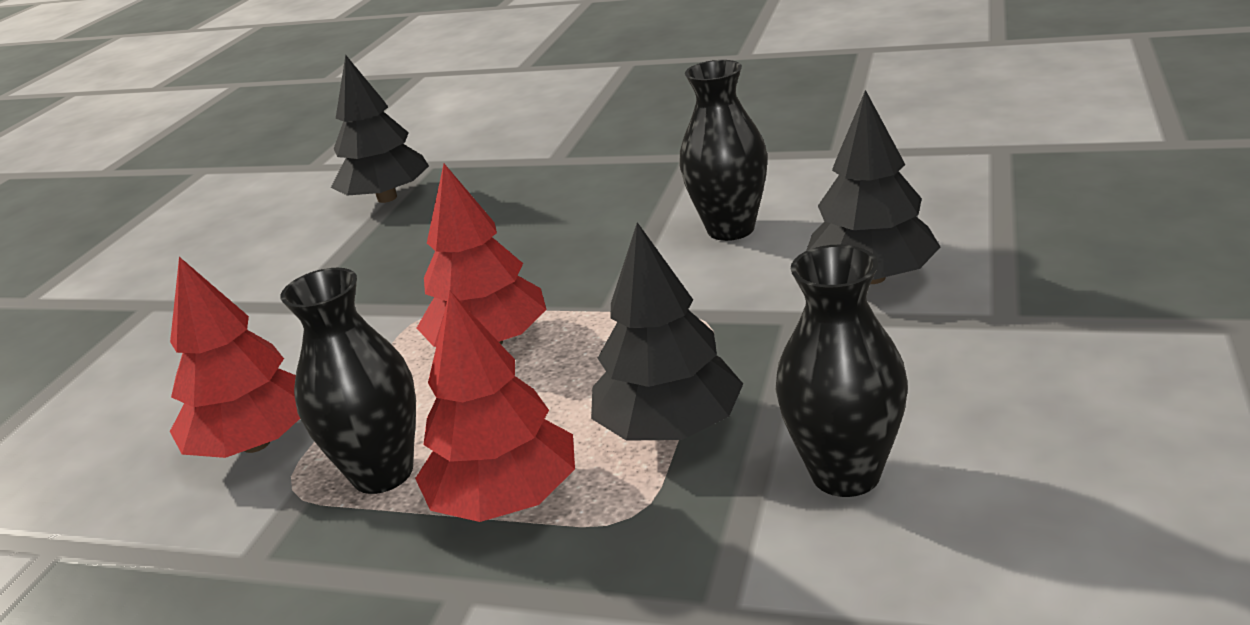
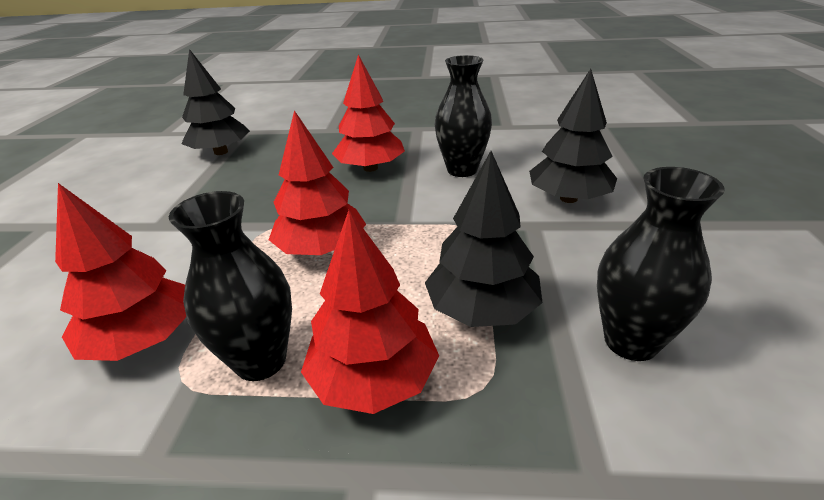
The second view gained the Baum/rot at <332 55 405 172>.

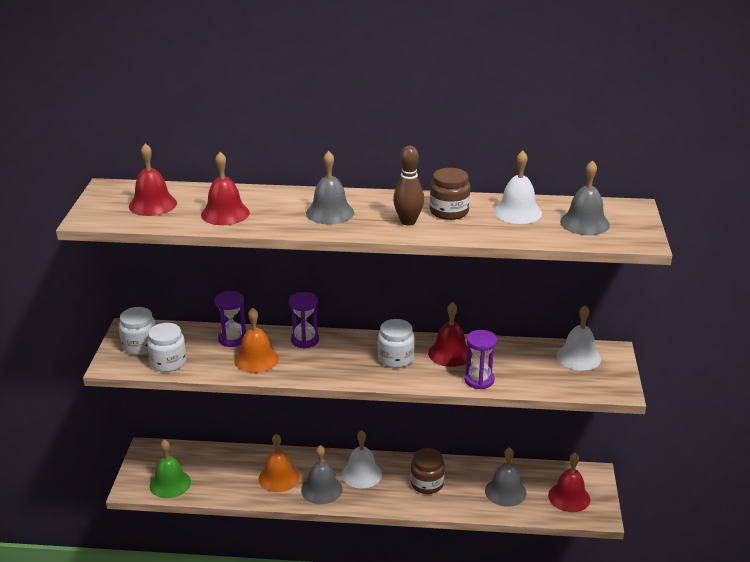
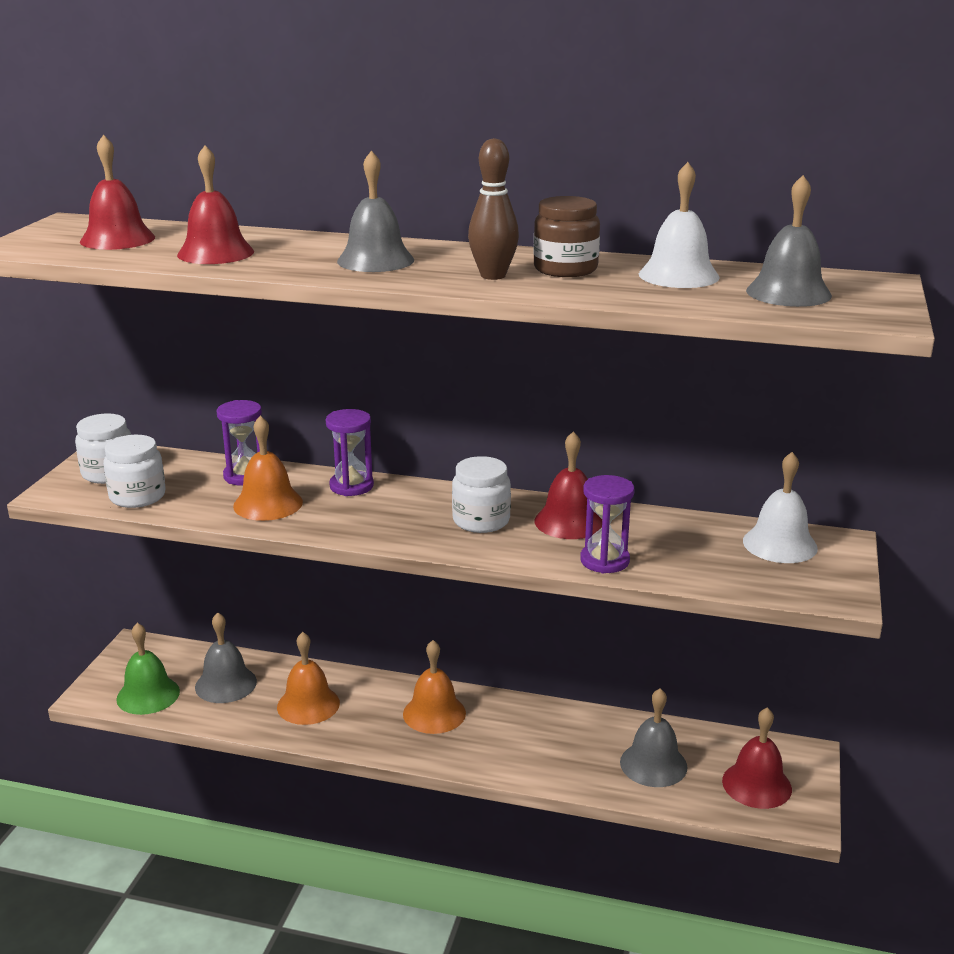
What was the Glocke/weiß at <342 430 382 488> turned into the Glocke/orange at <403 640 466 734>.
The Glocke/grau ended up elsewhere, having gone from <301 445 343 504> to <195 612 257 703>.
The second view lost the Einmachglas/braun at <410 448 445 494>.

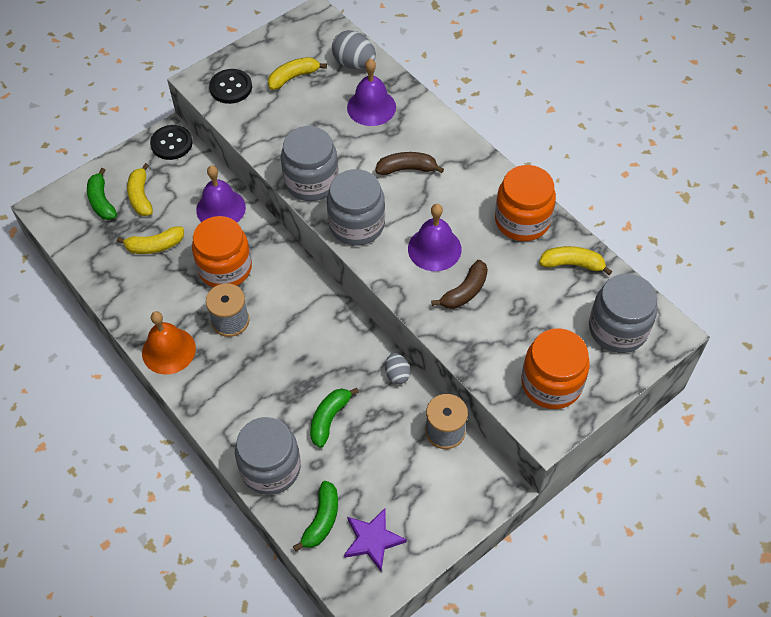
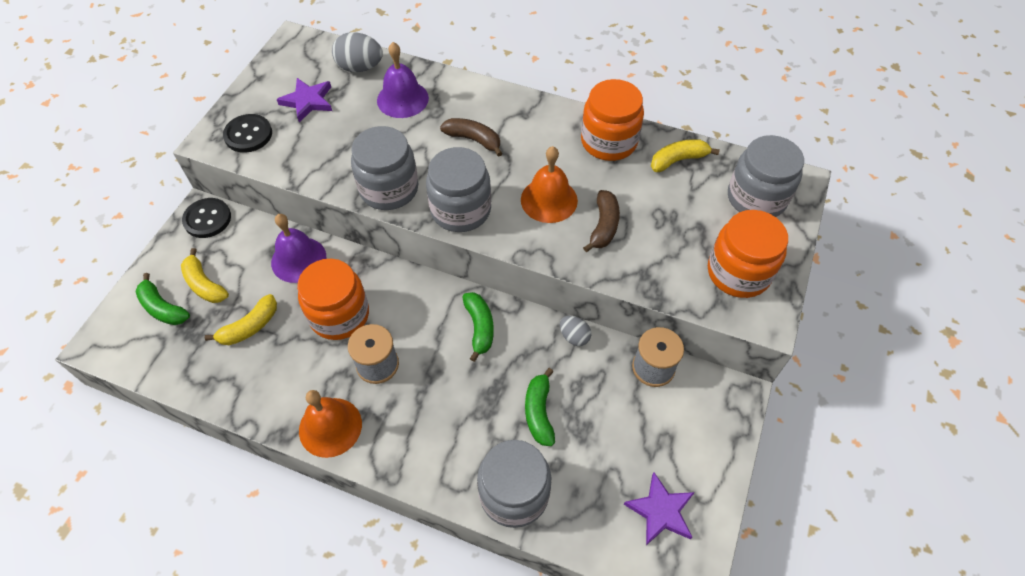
Where the Banane/gelb stood at <268 57 327 90>, the Stern/lila came to stand at <276 78 332 122>.
The Banane/braun at <376 152 444 175> ended up facing another way, 60 degrees clockwise from before.
What was the Glocke/lila at <408 204 462 271> turned into the Glocke/orange at <521 146 578 223>.
The Banane/grün ended up elsewhere, having gone from <293 481 338 551> to <463 292 494 362>.

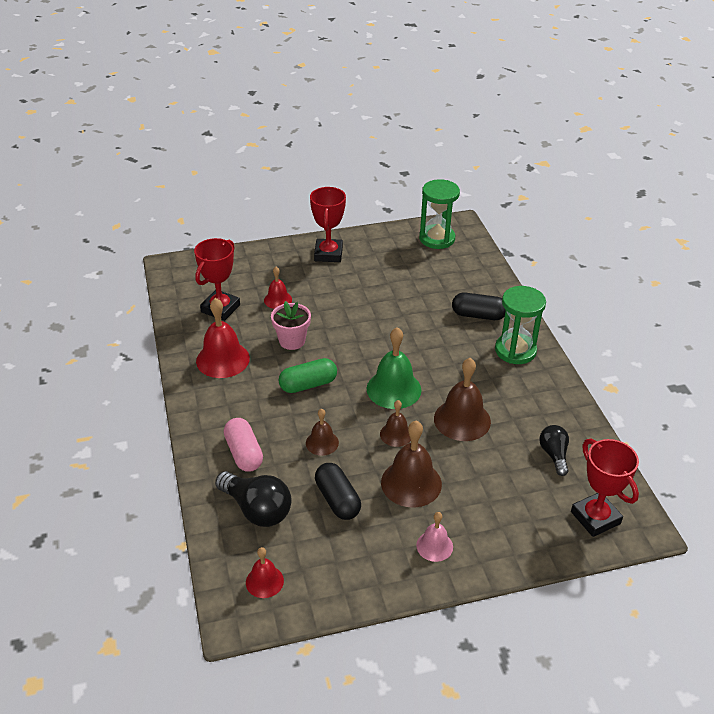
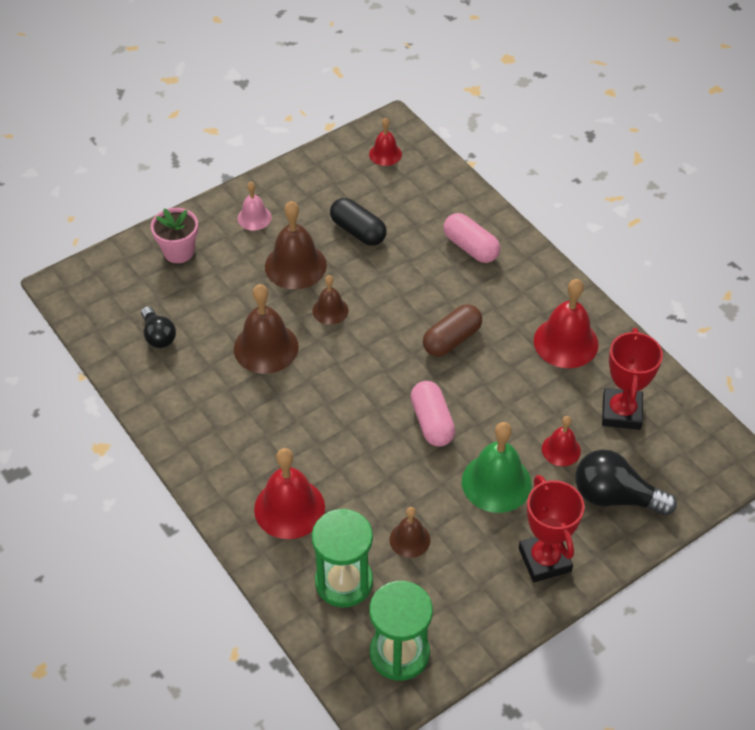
The Sanduhr/grün ended up elsewhere, having gone from <495 286 546 364> to <312 509 373 608>.
Where the Kapsel/schwarz stood at <452 293 506 320>, the Glocke/rot came to stand at <254 448 325 539>.
The Blumentopf/rosa ended up elsewhere, having gone from <271 301 311 350> to <151 208 198 263>.
The Glocke/grün ended up elsewhere, having gone from <366 327 422 409> to <462 422 532 513>.
What was the Kapsel/grün at <279 358 337 393> turned into the Kapsel/braun at <423 304 482 357>.
The Glocke/braun ended up elsewhere, having gone from <306 408 339 456> to <390 507 430 558>.
The second view lost the Pokal/rot at <571 439 639 537>.
The Glühbirne/schwarz ended up elsewhere, having gone from <215 471 291 527> to <575 449 677 516>.
The second view gained the Kapsel/rosa at <411 381 455 447>.

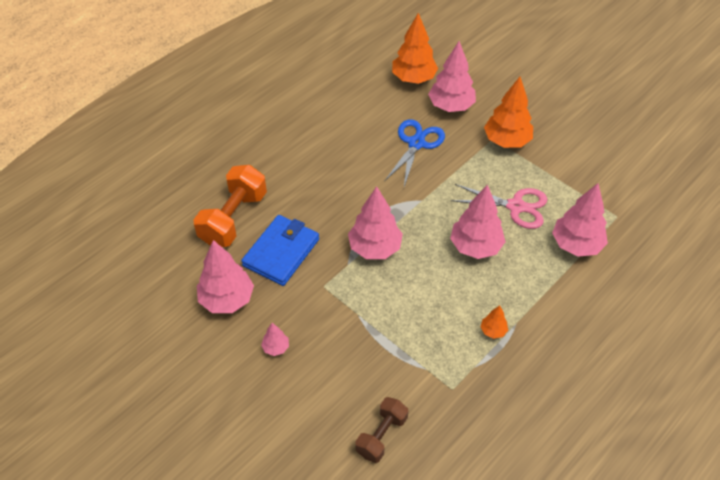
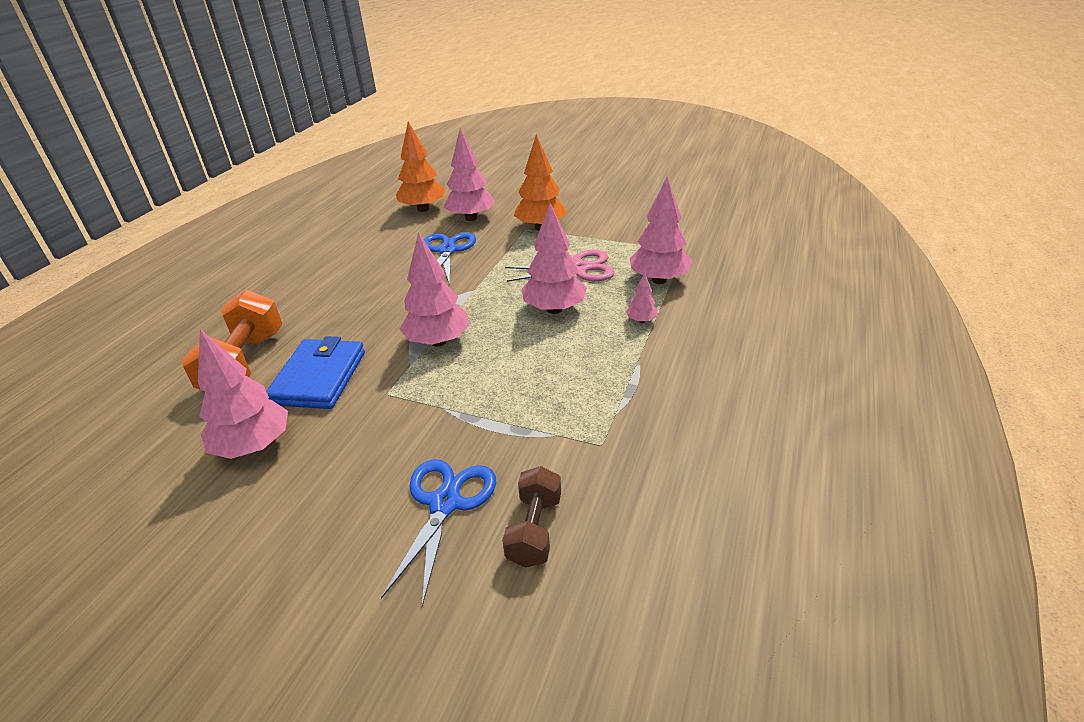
The second view lost the Baum/orange at <481 305 508 339>.
The Baum/rosa ended up elsewhere, having gone from <261 323 289 356> to <626 273 658 323>.
The second view gained the Schere/blau at <381 459 496 607>.

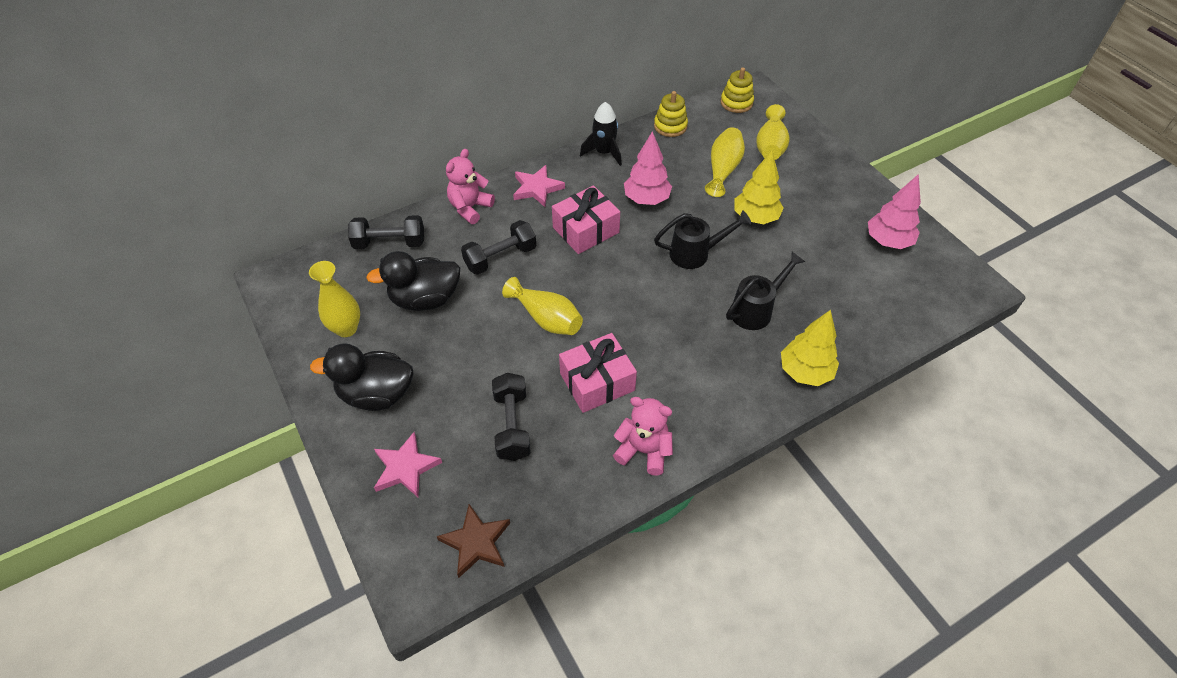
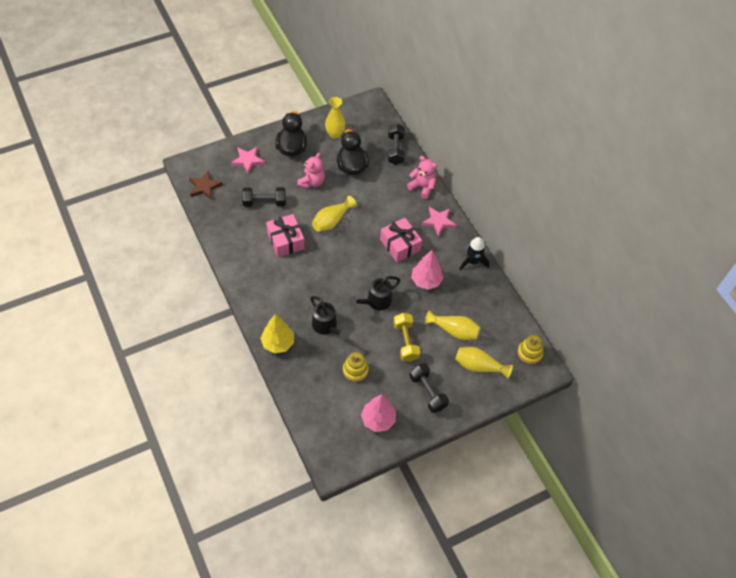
The Stapelspielzeug/gelb ended up elsewhere, having gone from <654 91 688 137> to <343 352 369 382>.
Where the Baum/gelb stood at <734 150 784 224>, the Hantel/gelb came to stand at <393 313 420 362>.
The Gießkanne/schwarz at <654 210 752 269> ended up facing another way, 60 degrees clockwise from before.
The Hantel/schwarz ended up elsewhere, having gone from <461 220 536 275> to <409 363 449 413>.
The Teddybär/rosa ended up elsewhere, having gone from <613 397 673 476> to <297 153 325 189>.

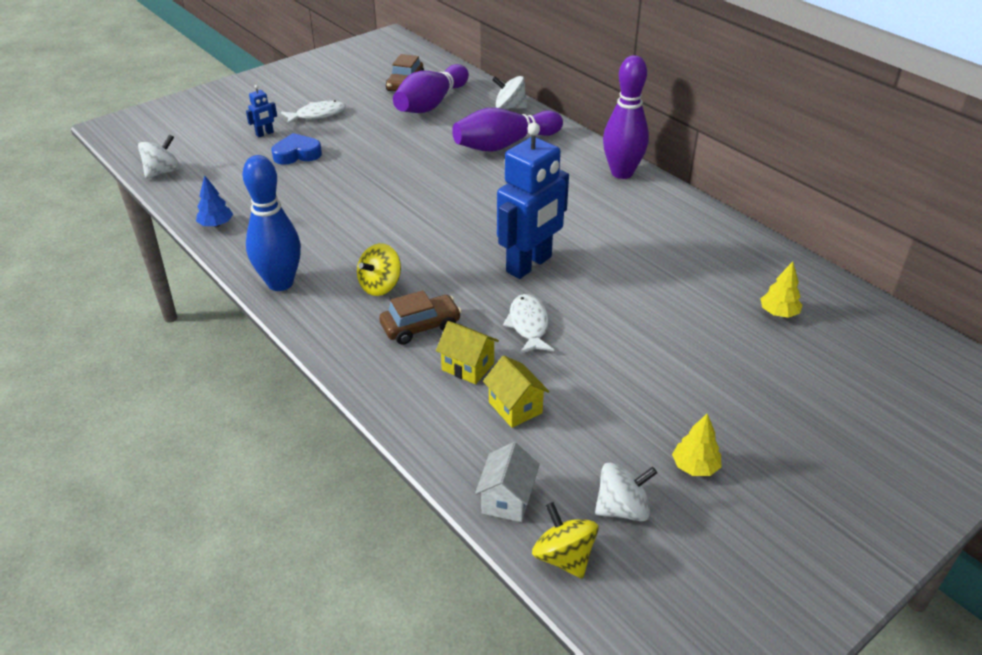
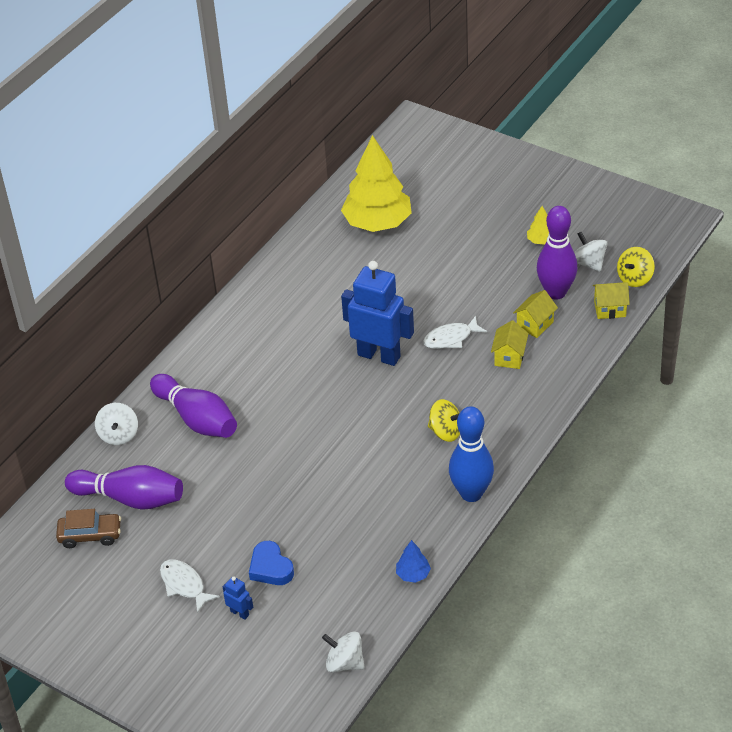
The Bowlingkegel/lila ended up elsewhere, having gone from <603 55 649 179> to <537 206 577 300>.
The size of the Baum/gelb at <760 262 802 318> changed by a factor of 2.42.
The second view lost the Auto/braun at <379 290 462 345>.
What was the Haus/weiß at <475 442 540 522> turned into the Haus/gelb at <593 282 630 319>.

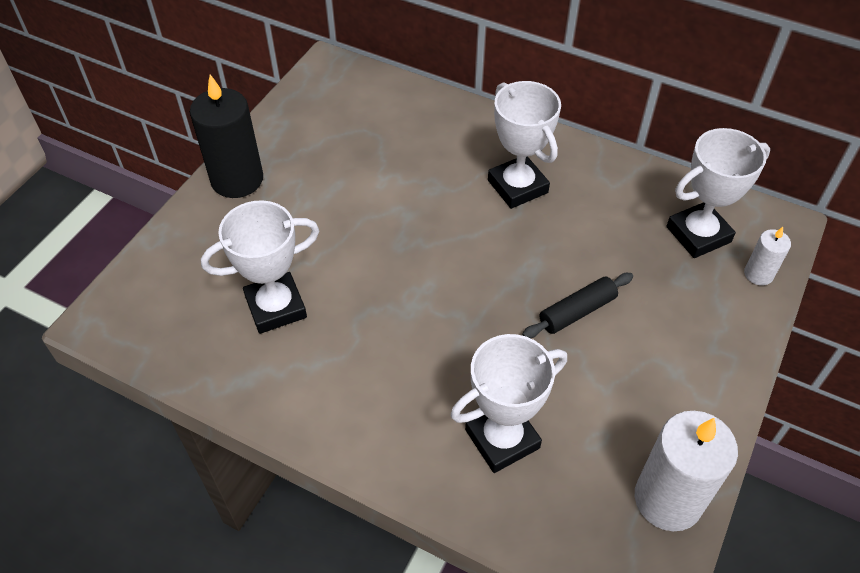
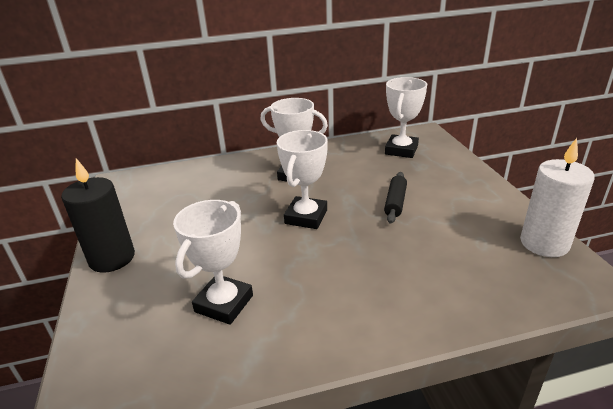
The second view lost the Kerze/weiß at <744 227 791 285>.
The Pokal/weiß ended up elsewhere, having gone from <451 334 567 473> to <277 130 328 229>.

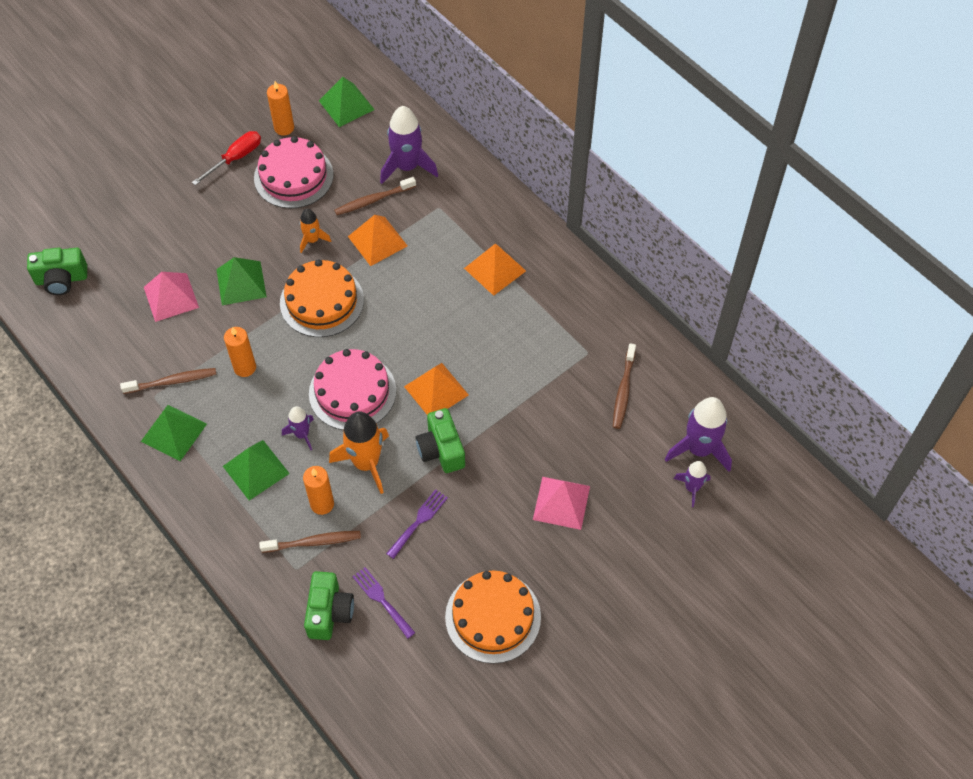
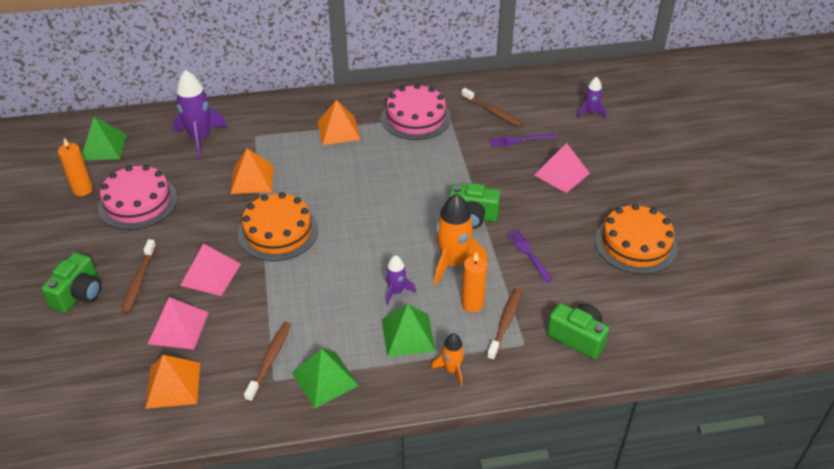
The second view lost the Schraubenzieher/rot at <192 131 261 185>.
The Zahnbürste/braun ended up elsewhere, having gone from <334 177 416 215> to <121 239 156 314>.
The Rakete/orange ended up elsewhere, having gone from <300 209 331 253> to <431 333 464 386>.
The Kamera/grün ended up elsewhere, having gone from <27 248 87 295> to <41 252 101 313>.
What was the Pyramide/grün at <216 257 267 305> turned into the Pyramide/rosa at <180 243 241 296>.
The second view lost the Kerze/orange at <224 327 256 377>.
The Kuchen/rosa ended up elsewhere, having gone from <309 349 396 430> to <381 84 451 140>.
The Pyramide/orange ended up elsewhere, having gone from <404 363 469 415> to <145 355 200 409>.
The second view lost the Rakete/lila at <665 397 732 472>.
The Gabel/lila ended up elsewhere, having gone from <352 567 415 639> to <489 133 556 147>.

